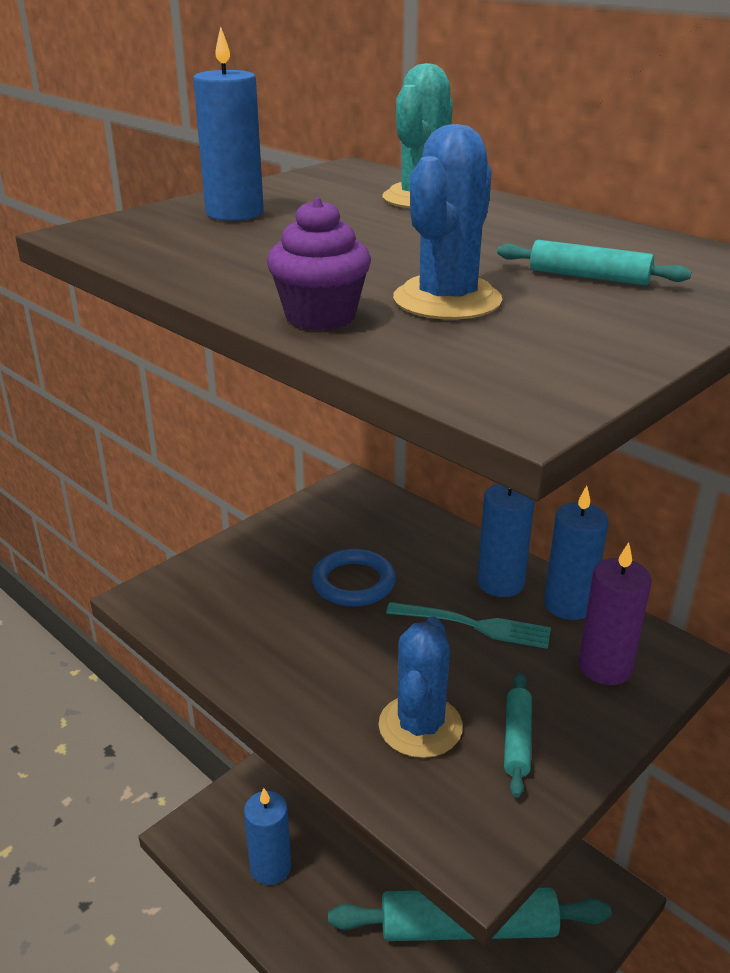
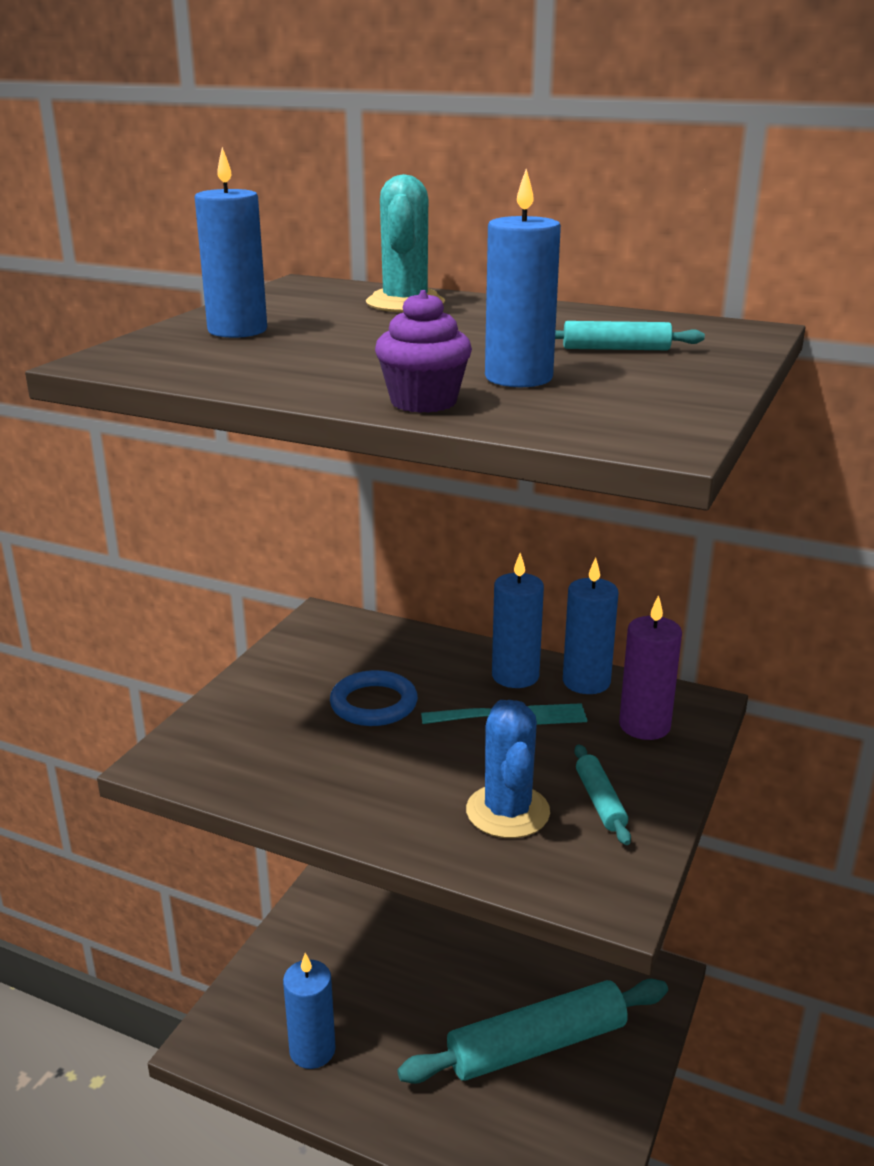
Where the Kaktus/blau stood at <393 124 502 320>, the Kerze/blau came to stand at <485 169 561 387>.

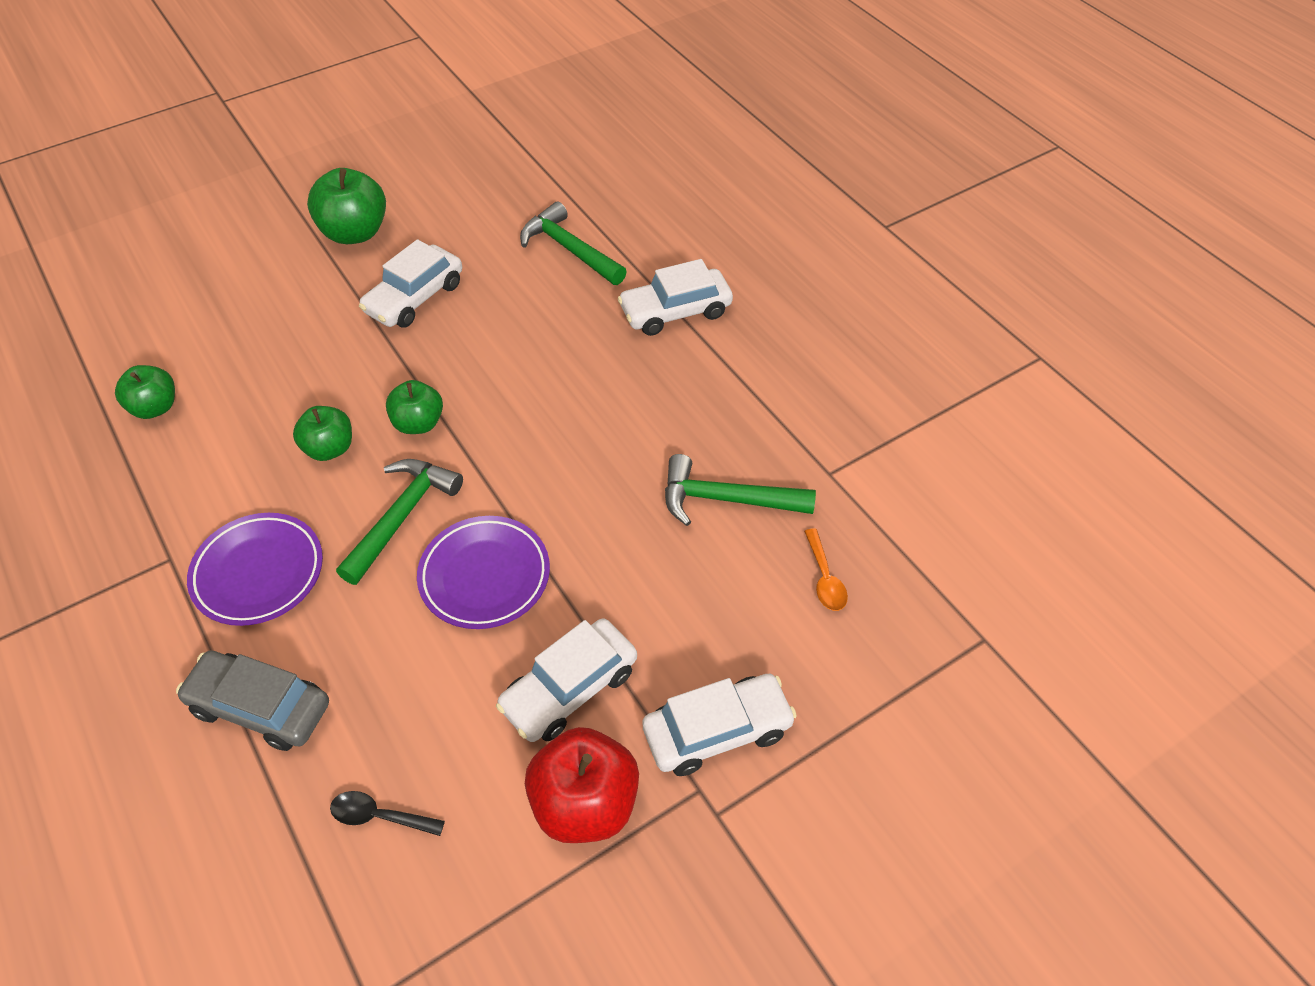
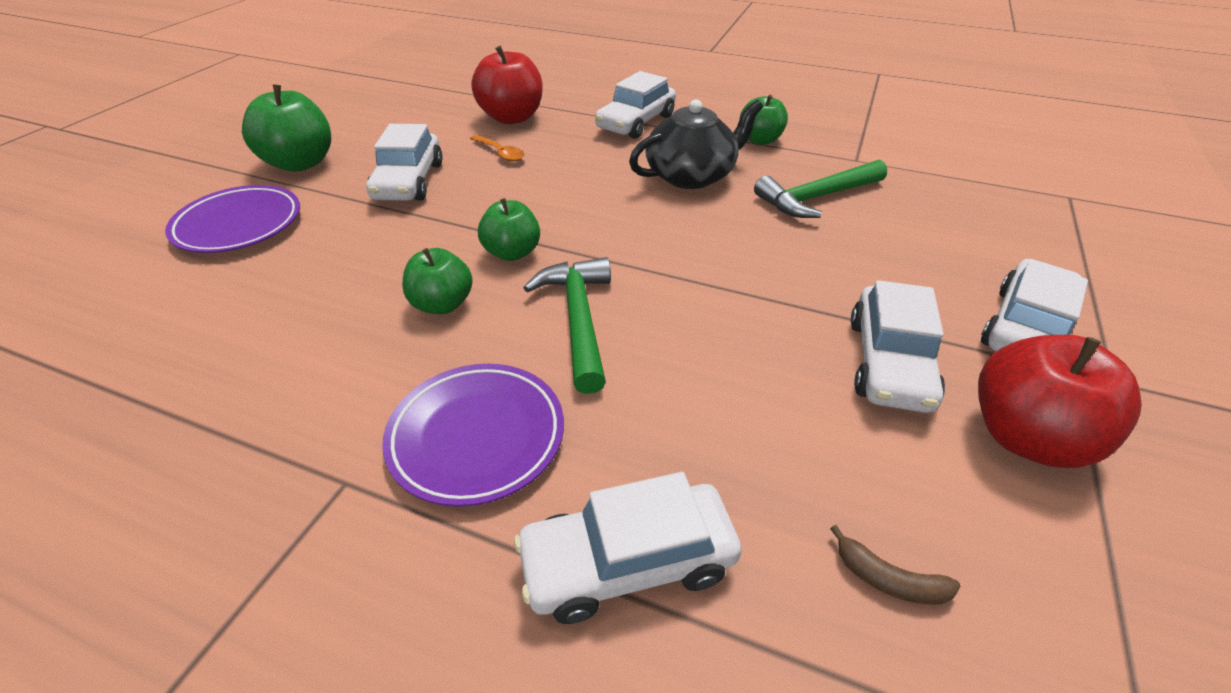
Where the Hammer/grün stood at <520 201 627 285>, the Apfel/rot came to stand at <471 45 543 124>.
The Apfel/grün ended up elsewhere, having gone from <115 365 175 419> to <740 95 788 145>.
The Teller/lila ended up elsewhere, having gone from <417 516 550 629> to <165 185 300 253>.
The Löffel/orange ended up elsewhere, having gone from <804 528 848 611> to <470 135 525 162>.
What was the Auto/grau at <176 650 329 751> turned into the Auto/weiß at <514 472 742 624>.
Where the Löffel/schwarz stood at <330 791 445 836>, the Banane/braun came to stand at <830 525 960 605>.
The second view gained the Teekanne/schwarz at <629 99 763 189>.

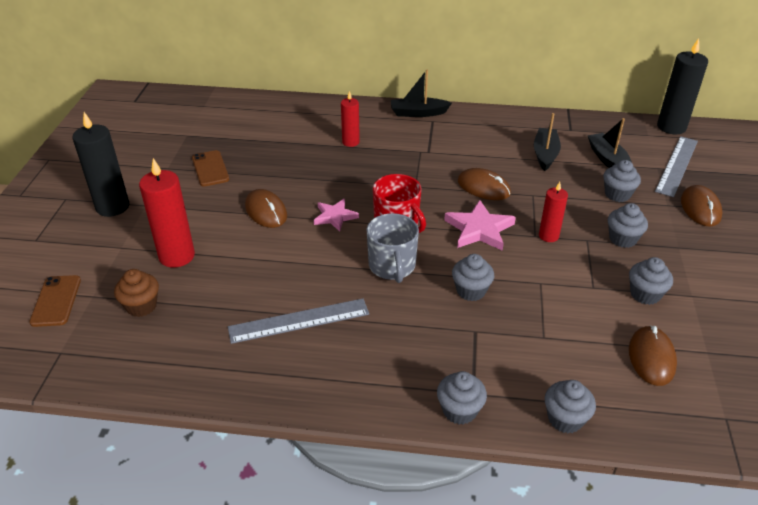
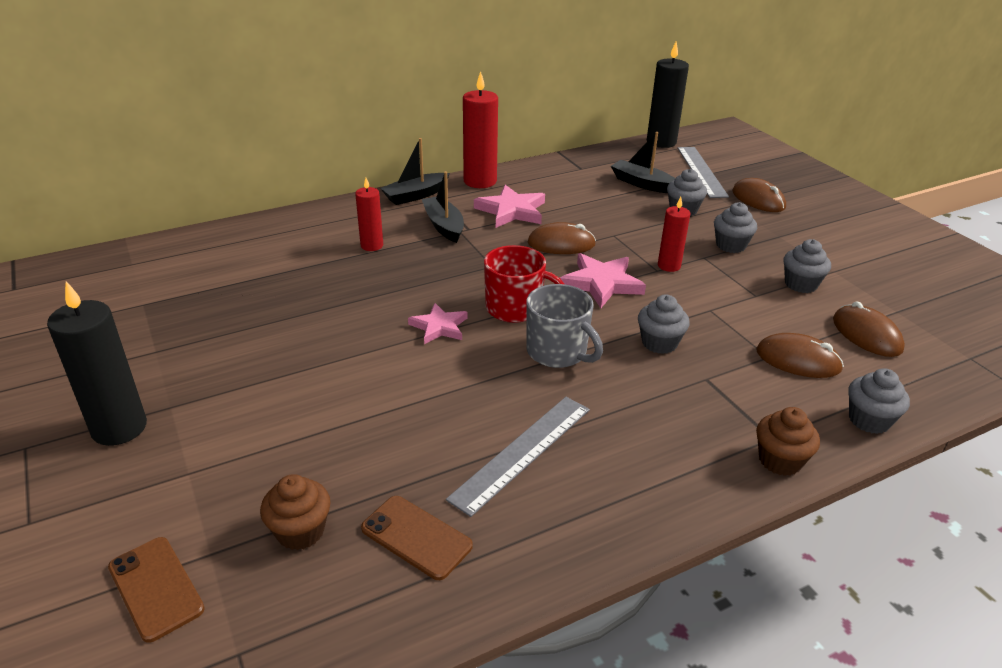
The Boot/schwarz ended up elsewhere, having gone from <534 113 561 171> to <422 171 464 243>.
The Handy/braun ended up elsewhere, having gone from <192 150 229 187> to <361 496 473 580>.
The Kerze/rot ended up elsewhere, having gone from <139 158 195 268> to <463 71 498 188>.
The Computermaus/braun ended up elsewhere, having gone from <245 189 287 228> to <756 333 844 378>.
What was the Muffin/grau at <437 371 487 425> turned into the Muffin/braun at <756 407 820 476>.
The second view gained the Stern/rosa at <474 185 545 228>.

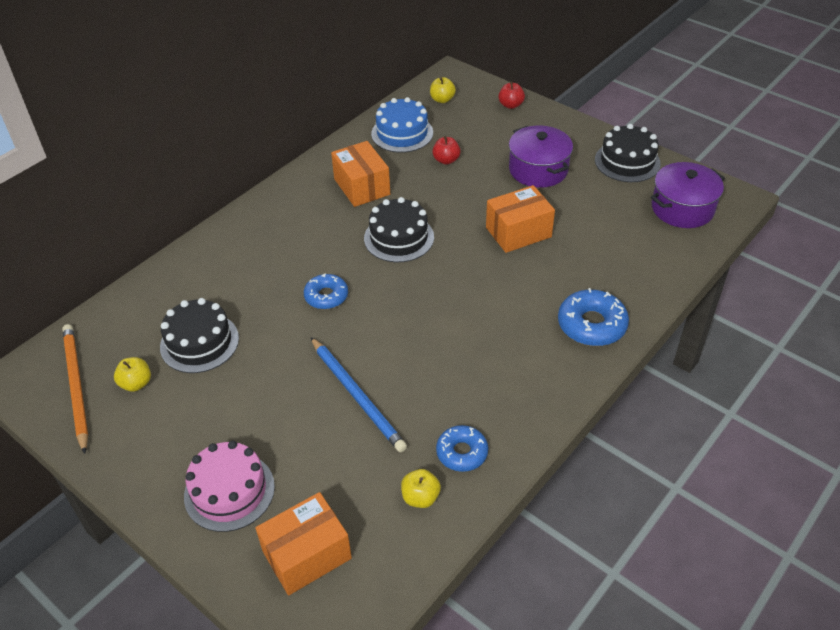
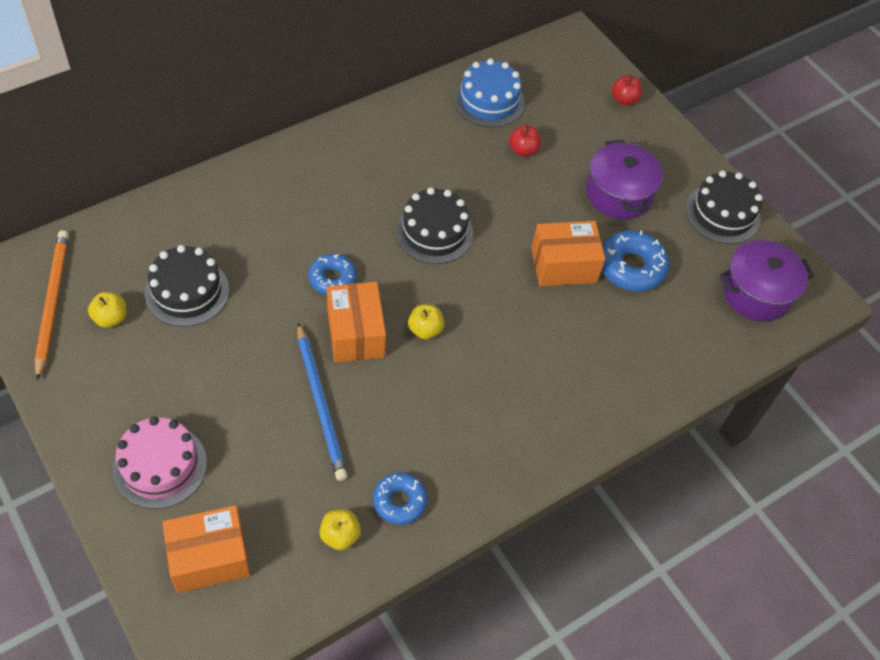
The Apfel/gelb ended up elsewhere, having gone from <430 77 456 103> to <408 304 444 340>.
The Schachtel/orange ended up elsewhere, having gone from <331 141 390 207> to <327 282 386 363>.
The Donut/blau ended up elsewhere, having gone from <558 288 629 346> to <602 230 670 292>.

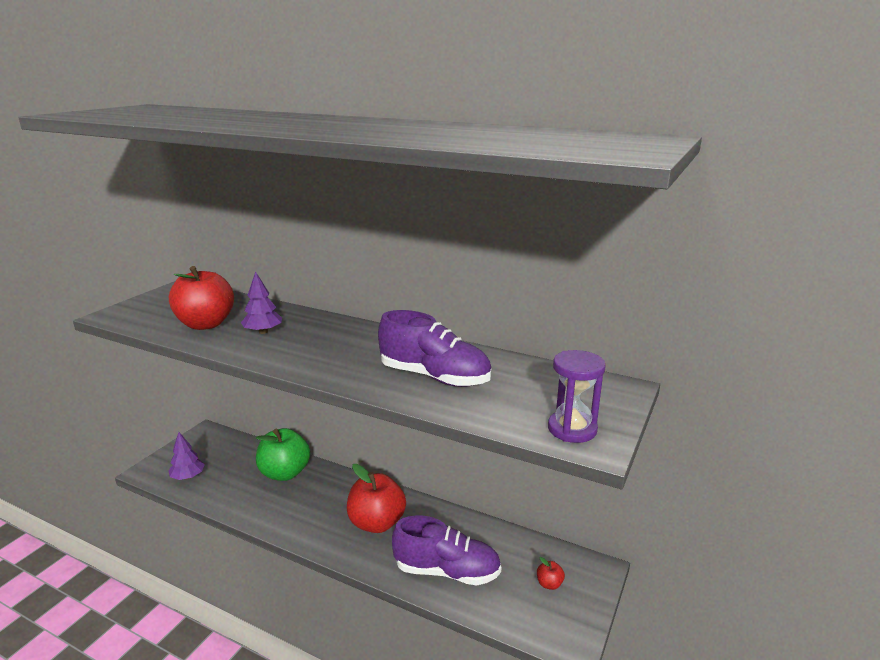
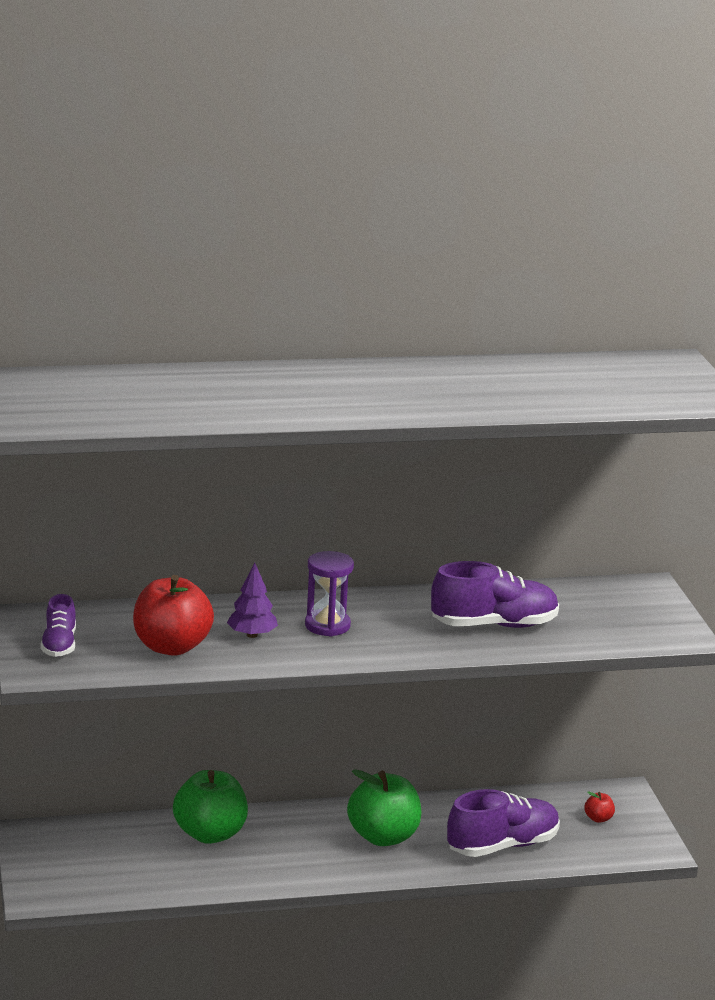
The Sanduhr/lila ended up elsewhere, having gone from <548 350 606 443> to <305 551 354 637>.
The second view lost the Baum/lila at <169 432 205 480>.
What was the Apfel/rot at <347 464 406 533> turned into the Apfel/grün at <347 769 422 846>.
The second view gained the Schuh/lila at <41 594 76 657>.

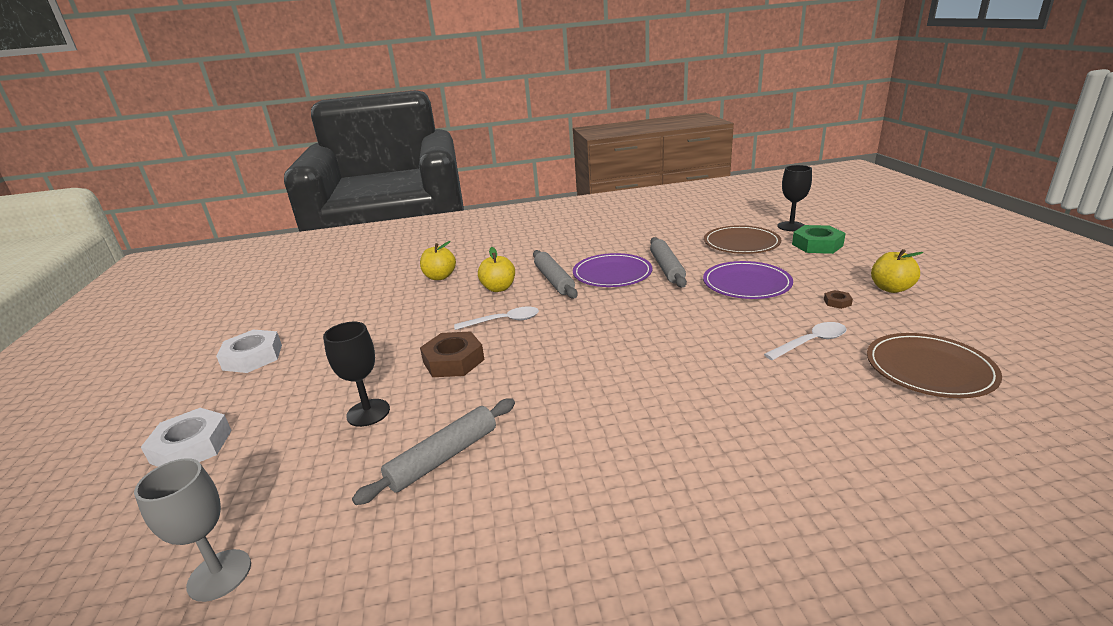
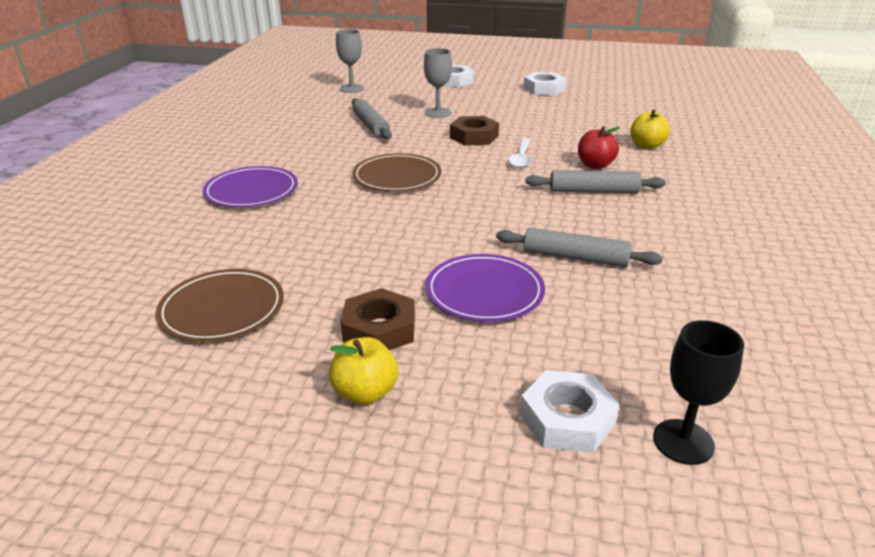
The Teller/braun ended up elsewhere, having gone from <704 225 781 254> to <352 153 441 192>.
What was the Sechskantmutter/grün at <792 225 846 254> turned into the Sechskantmutter/weiß at <520 370 620 453>.
What was the Apfel/gelb at <478 247 515 292> turned into the Apfel/rot at <578 126 620 169>.
The Teller/lila ended up elsewhere, having gone from <573 253 653 287> to <203 166 298 208>.
The size of the Sechskantmutter/braun at <824 290 853 309> changed by a factor of 2.21.
What was the Kelch/schwarz at <323 322 390 427> turned into the Kelch/grau at <424 48 452 118>.
The second view lost the Löffel/weiß at <764 322 847 360>.

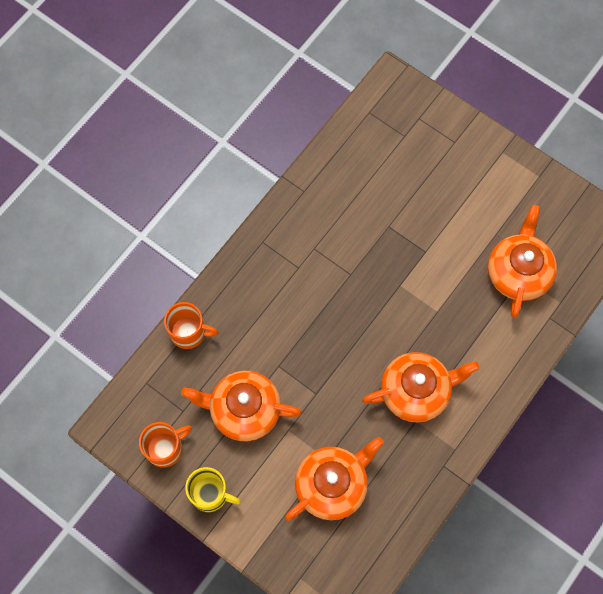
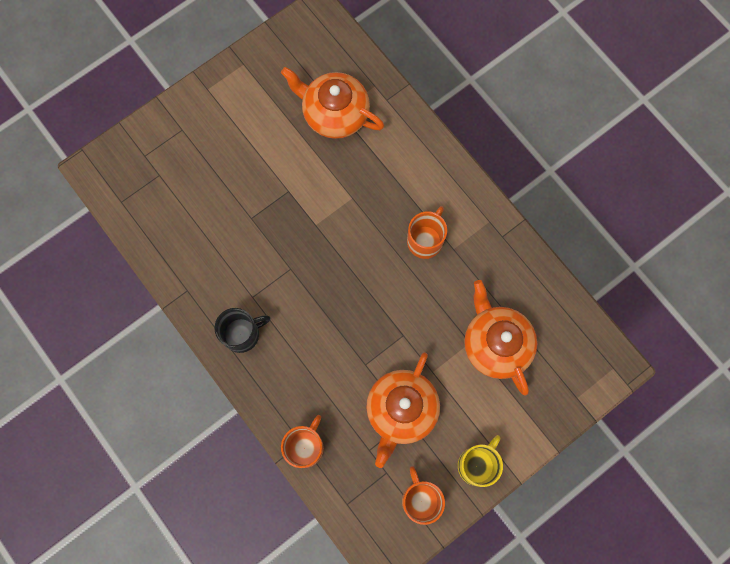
Where the Teekanne/orange stood at <362 352 480 422>, the Tasse/orange came to stand at <407 206 447 259>.
The second view gained the Tasse/schwarz at <215 308 270 353>.

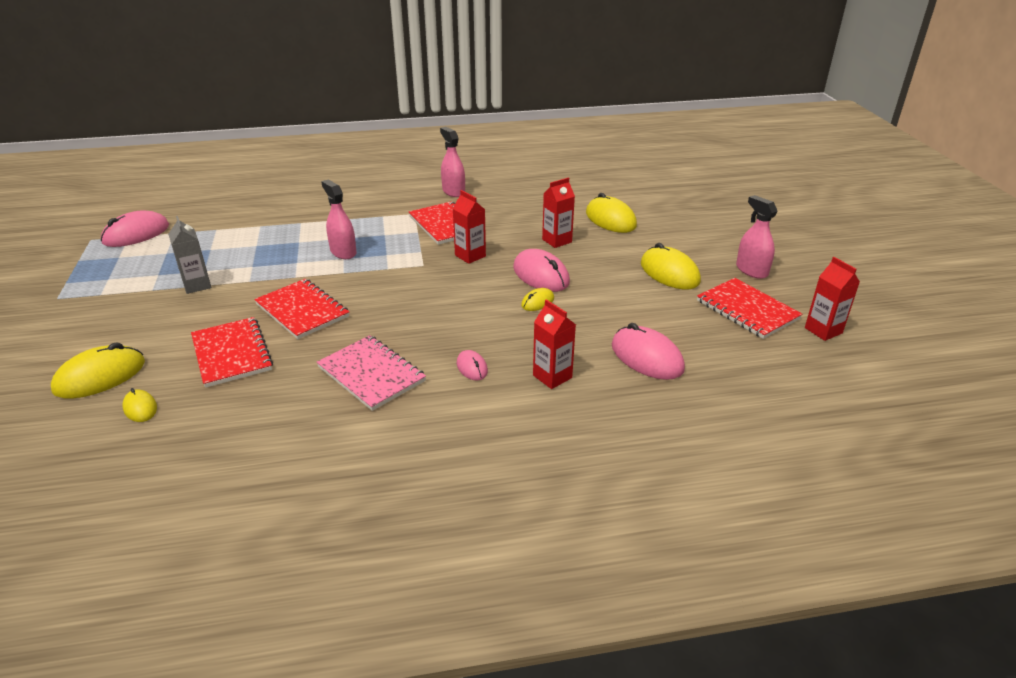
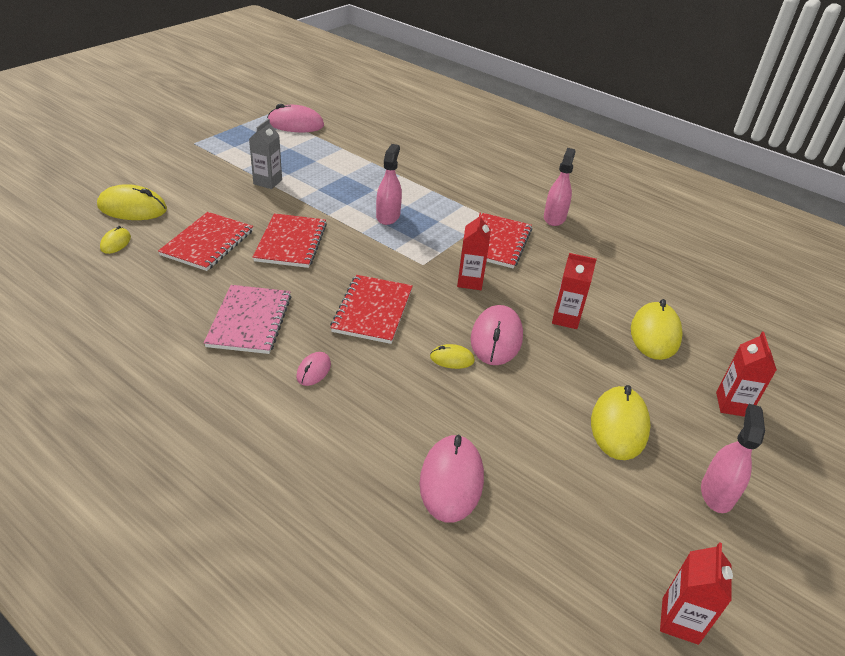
The Notizbuch/rot ended up elsewhere, having gone from <697 278 802 339> to <330 275 413 344>.
The Getränkekarton/rot ended up elsewhere, having gone from <533 299 576 389> to <716 332 777 417>.

